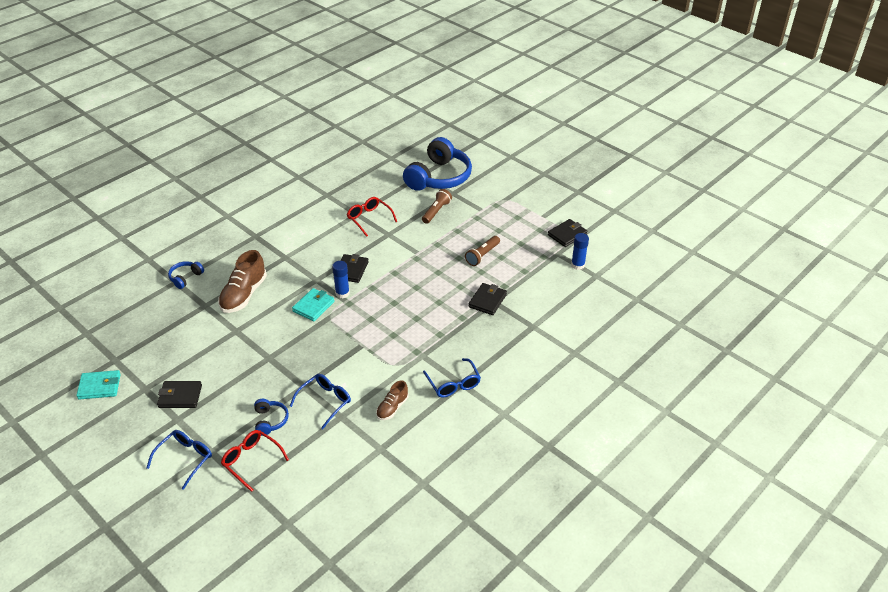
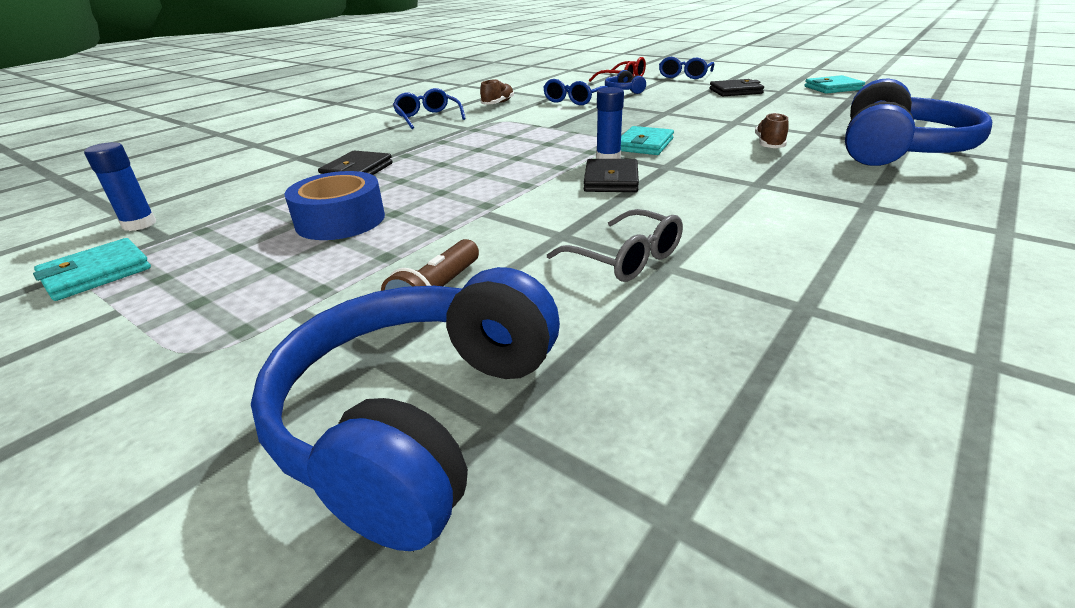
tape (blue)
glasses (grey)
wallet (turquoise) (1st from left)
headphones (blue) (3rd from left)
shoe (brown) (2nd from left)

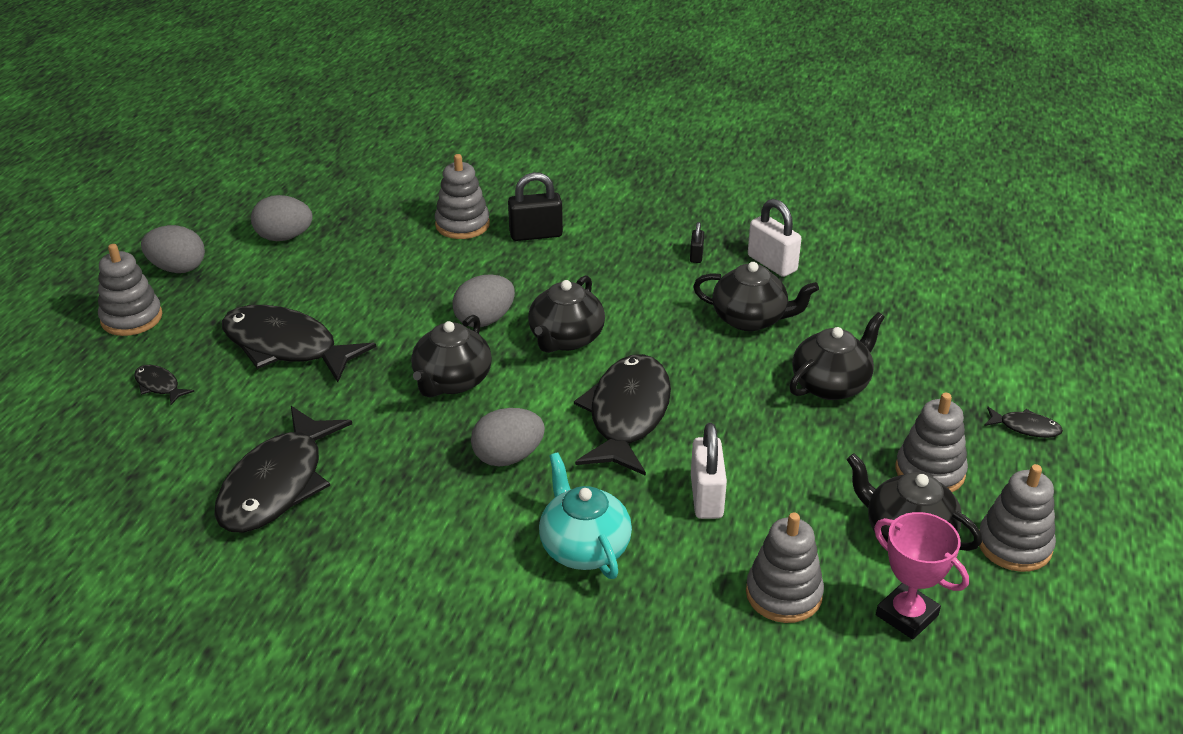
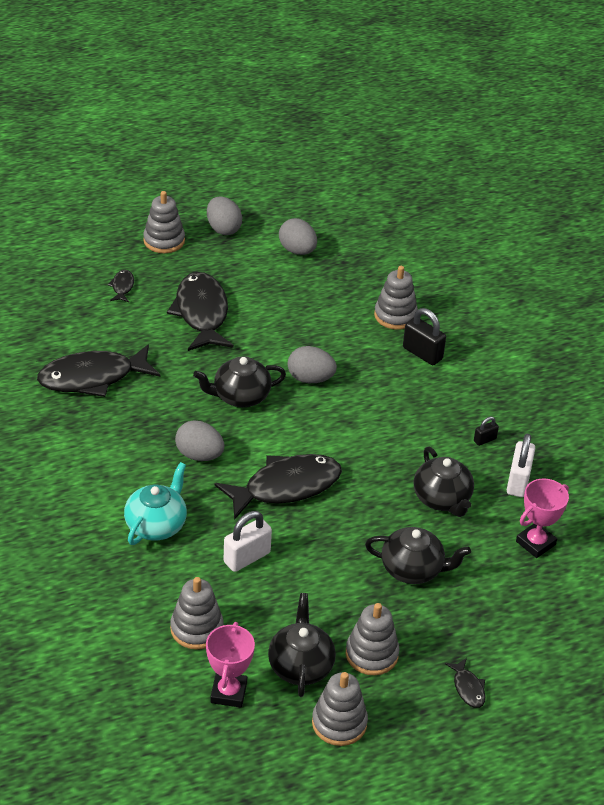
teapot (black) (2nd from left in the first image)
trophy (pink) (2nd from left)

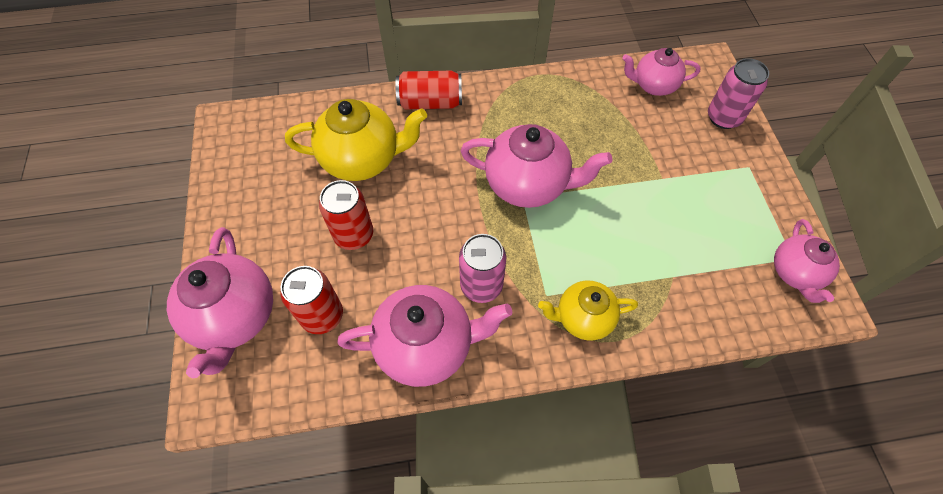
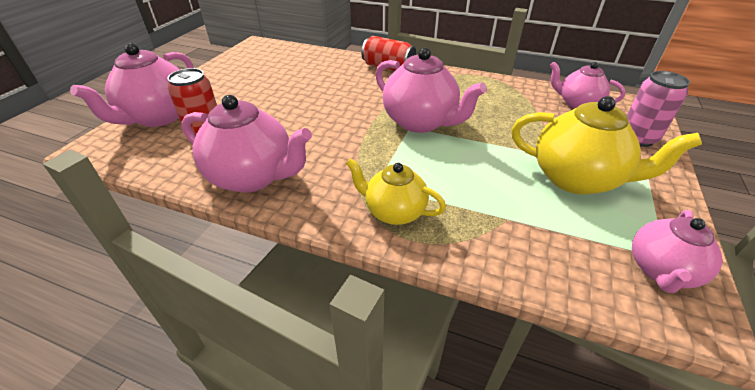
can (red) (2nd from left in the first image)
can (pink) (1st from left in the first image)
teapot (yellow) (2nd from left)

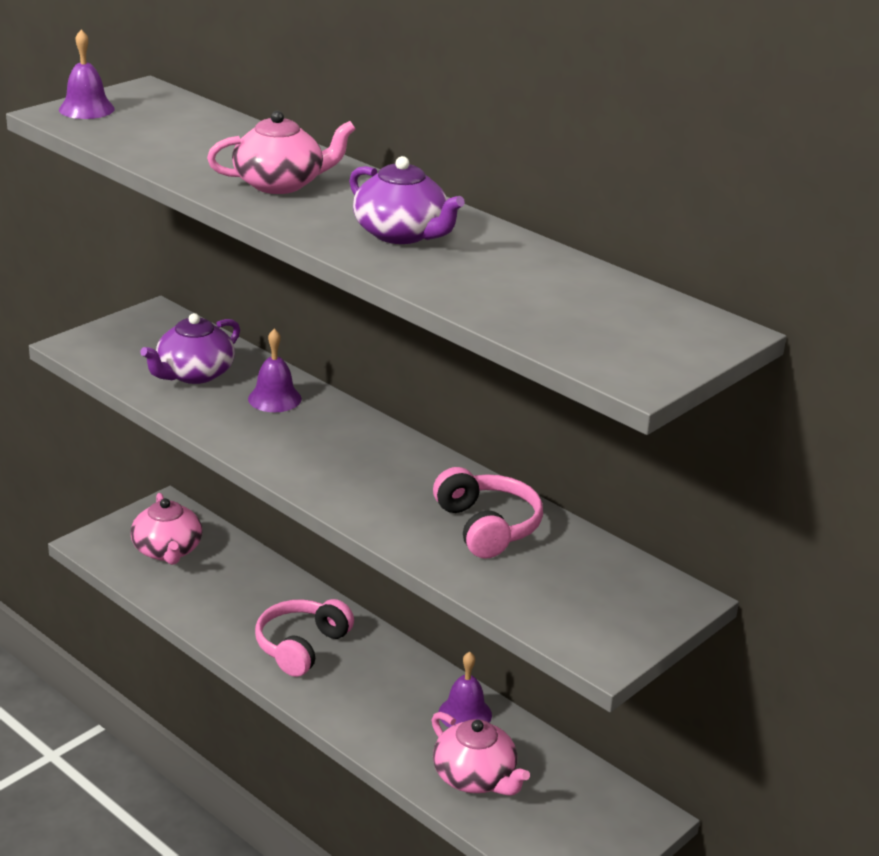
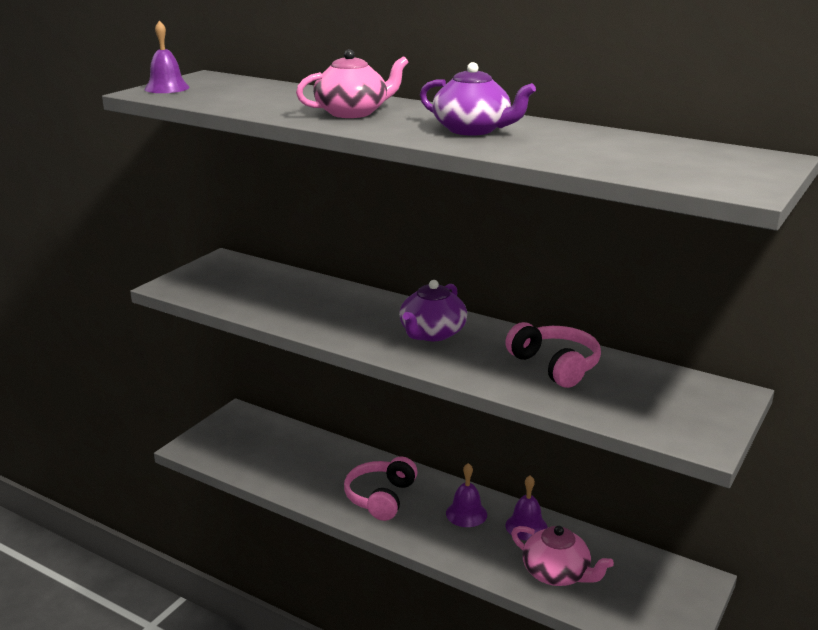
teapot (pink) (1st from left in the first image)
teapot (purple) (1st from left)
bell (purple) (2nd from left)

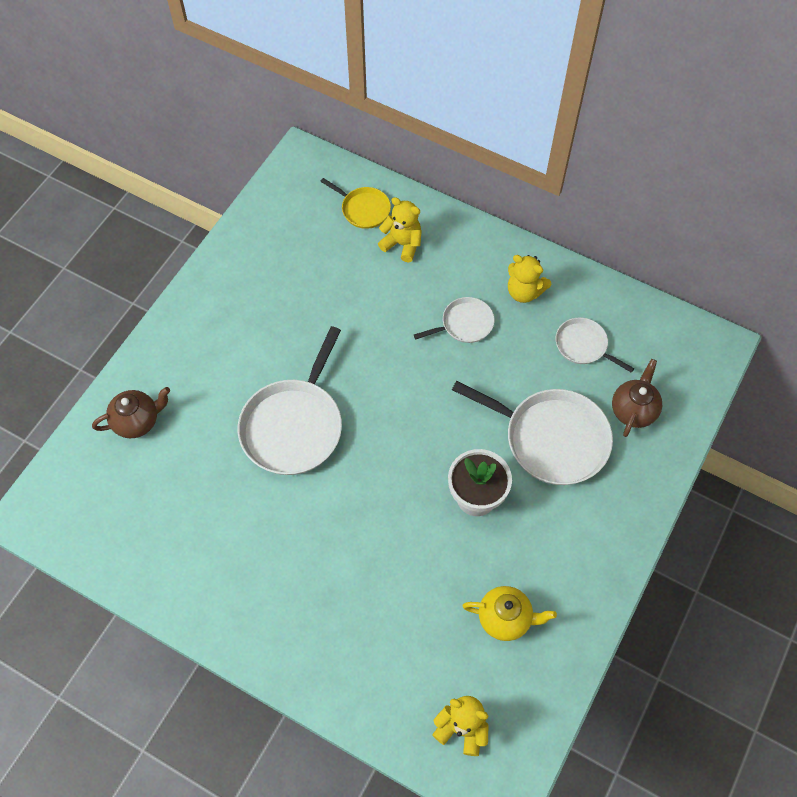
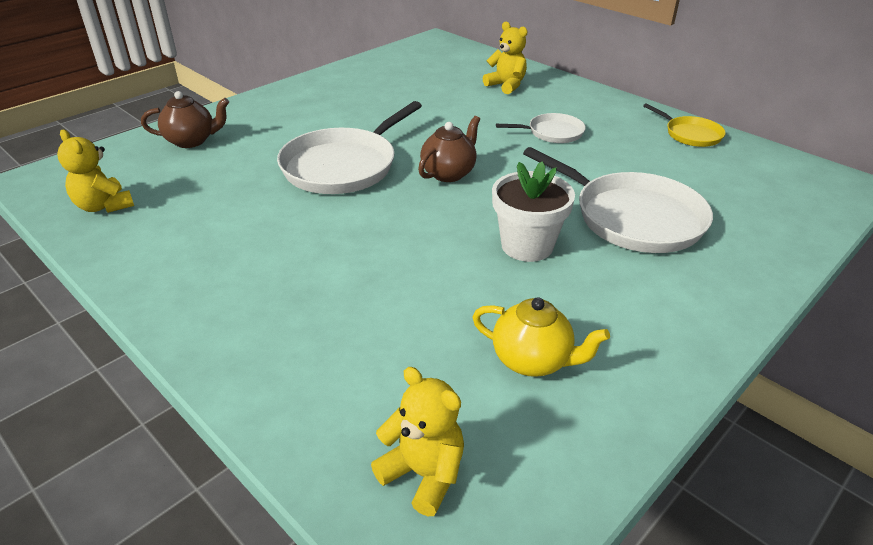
pan (white) (4th from left in the first image)
pan (yellow)
teddy bear (yellow) (1st from left)
teapot (brown) (2nd from left)

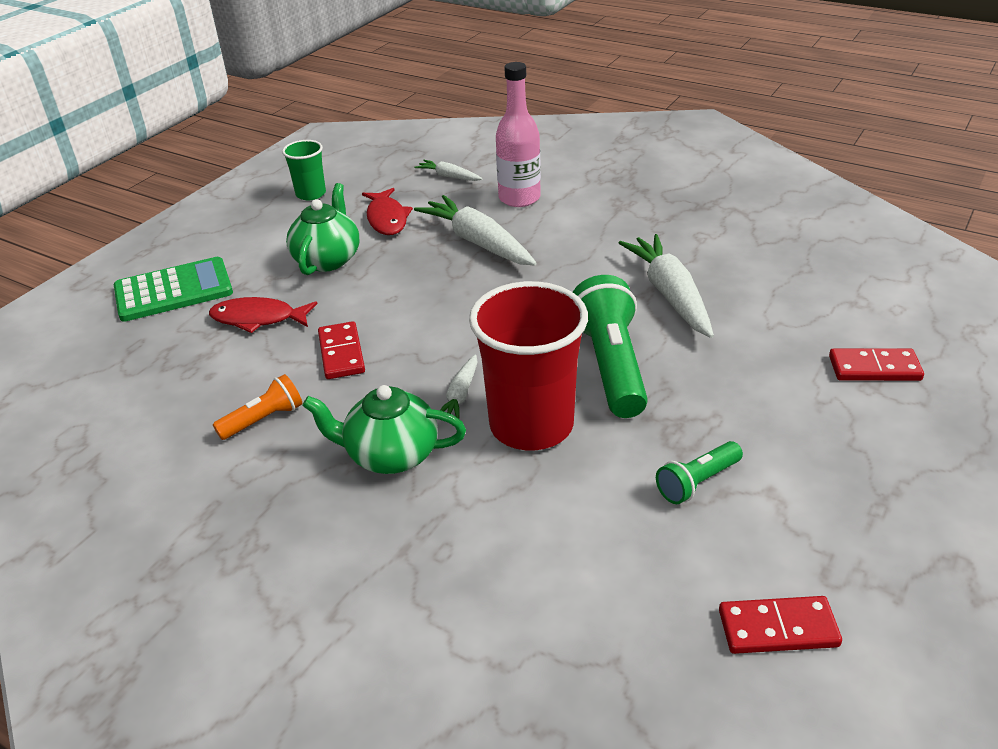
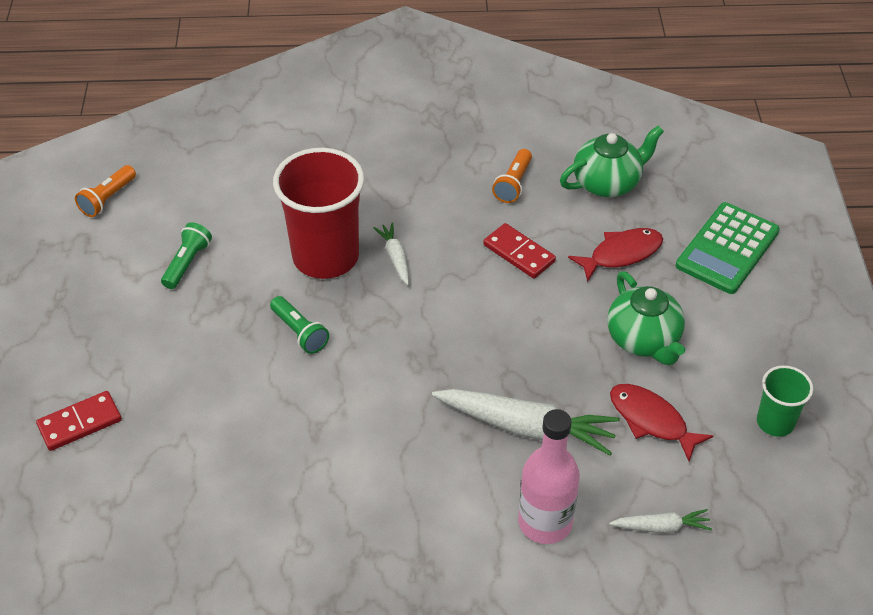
carrot (white) (4th from left in the first image)
teapot (green) (1st from left)
flashlight (orange) (1st from left)
flashlight (green) (2nd from left)

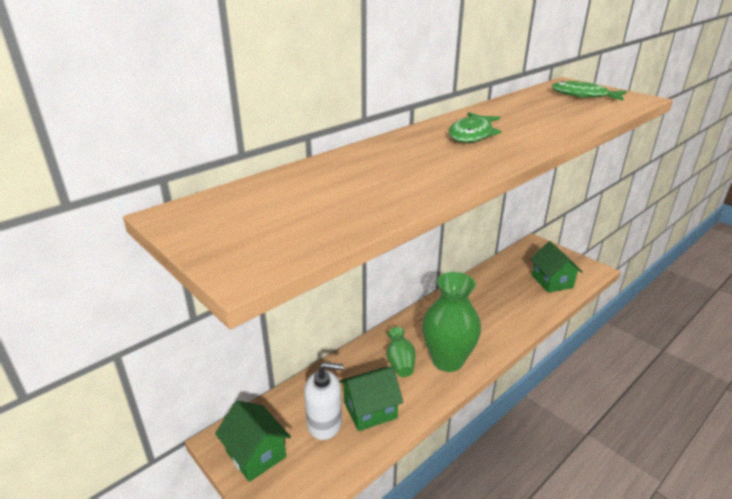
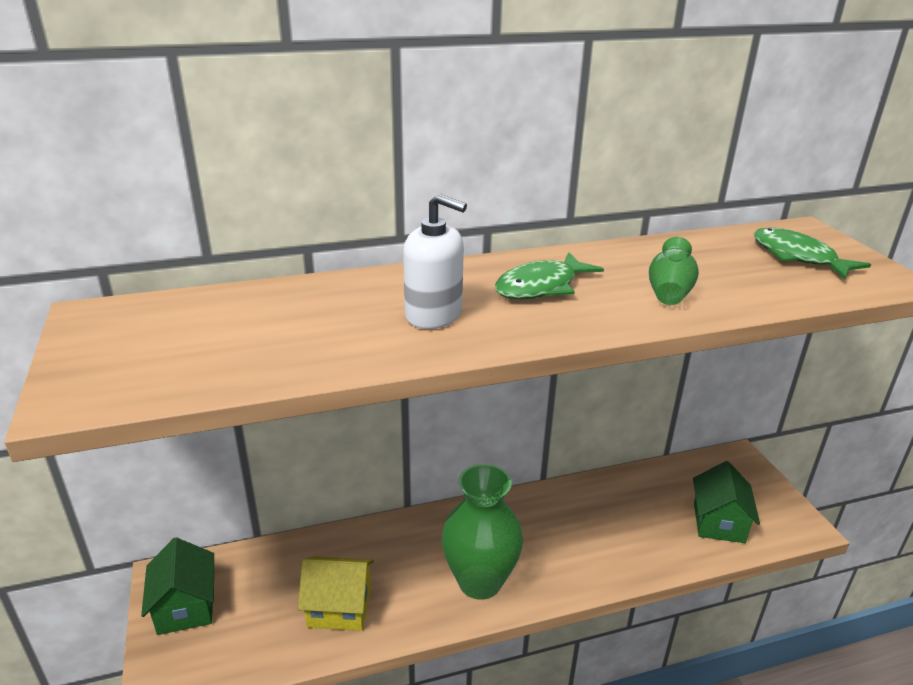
soap dispenser (white)
vase (green) (2nd from left)
house (yellow)

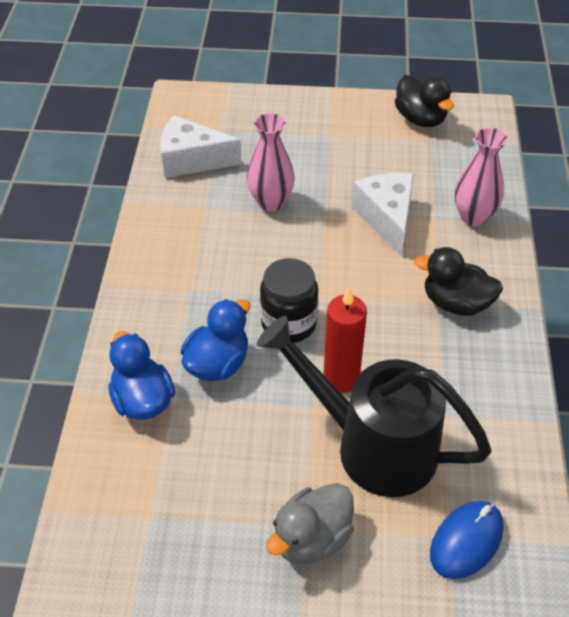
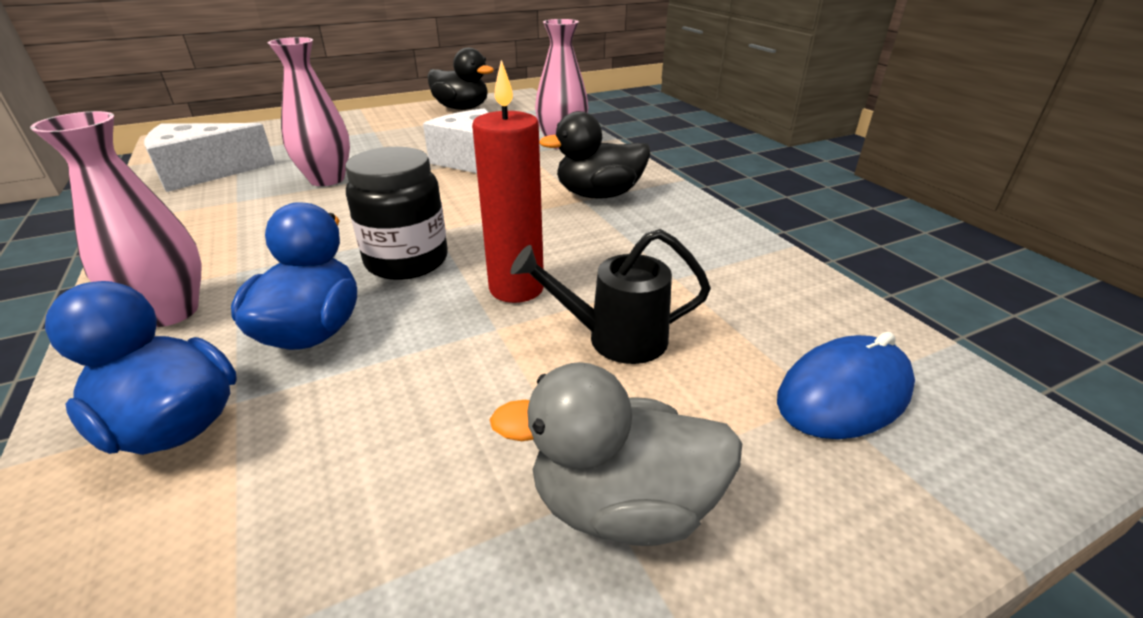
vase (pink) (1st from left)
duck (grey)
mouse (blue)
watering can (black)

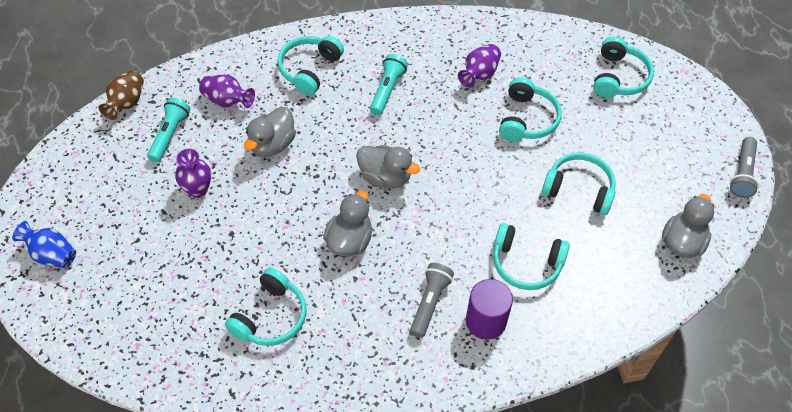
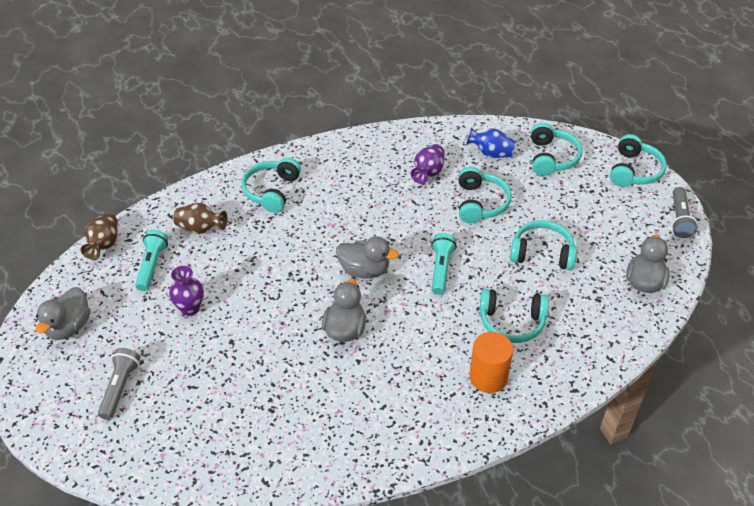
vase (blue)
headphones (turquoise) (6th from left)
duck (grey) (1st from left)
flashlight (turquoise) (2nd from left)
flashlight (grey) (1st from left)
vase (brown) (2nd from left)
cylinder (orange)

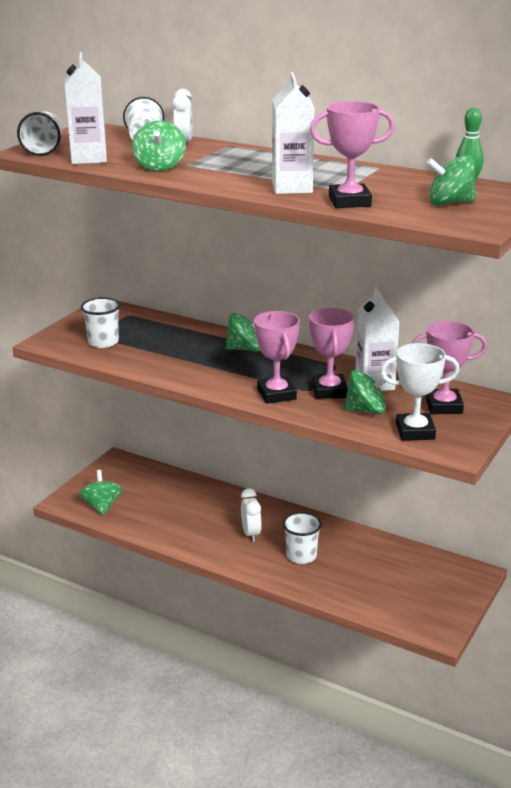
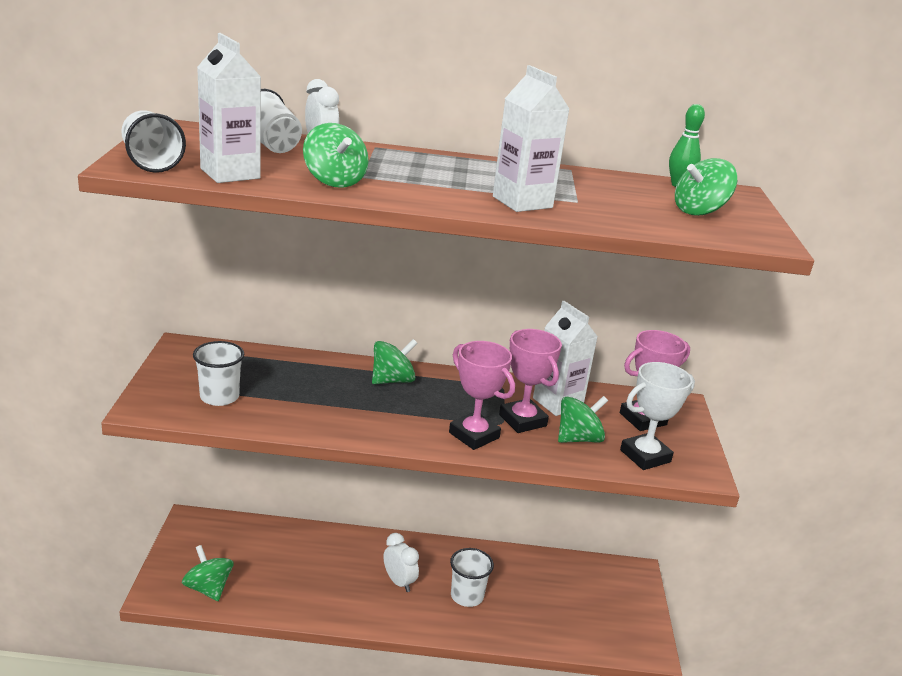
trophy (pink) (3rd from left in the first image)

